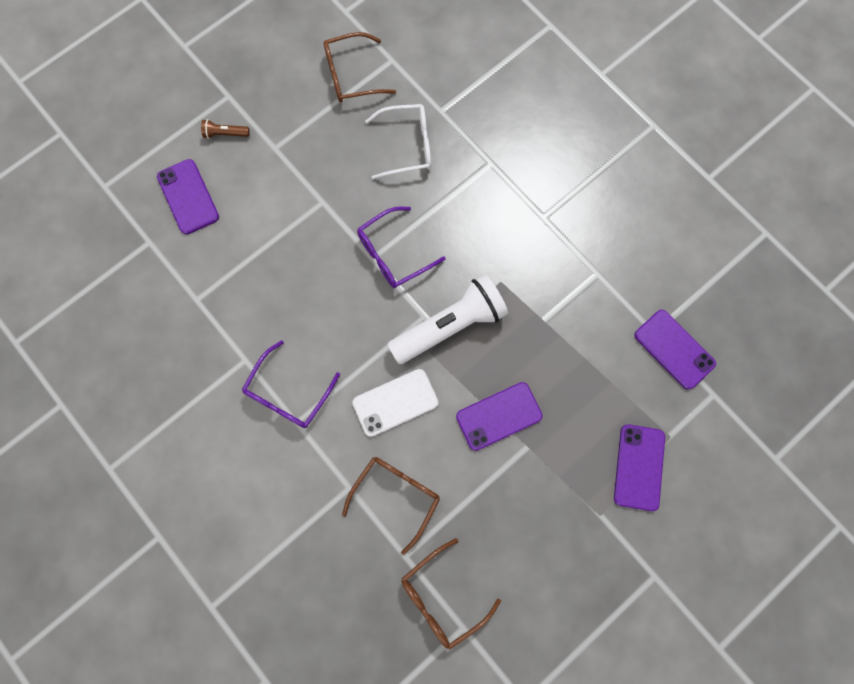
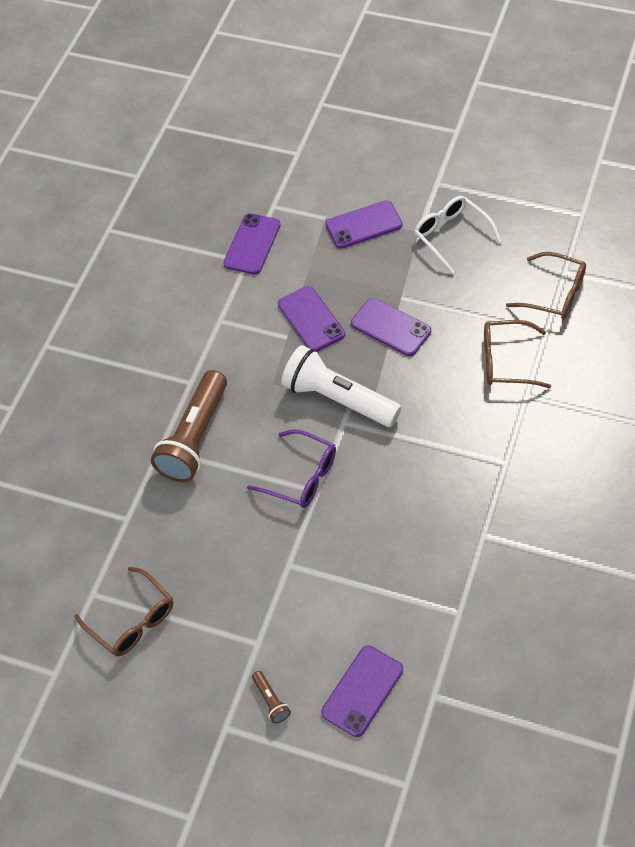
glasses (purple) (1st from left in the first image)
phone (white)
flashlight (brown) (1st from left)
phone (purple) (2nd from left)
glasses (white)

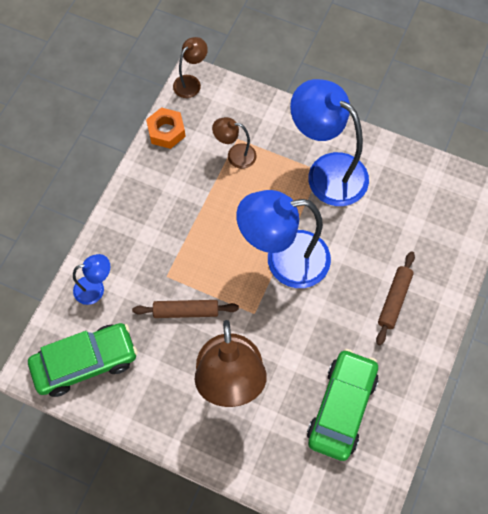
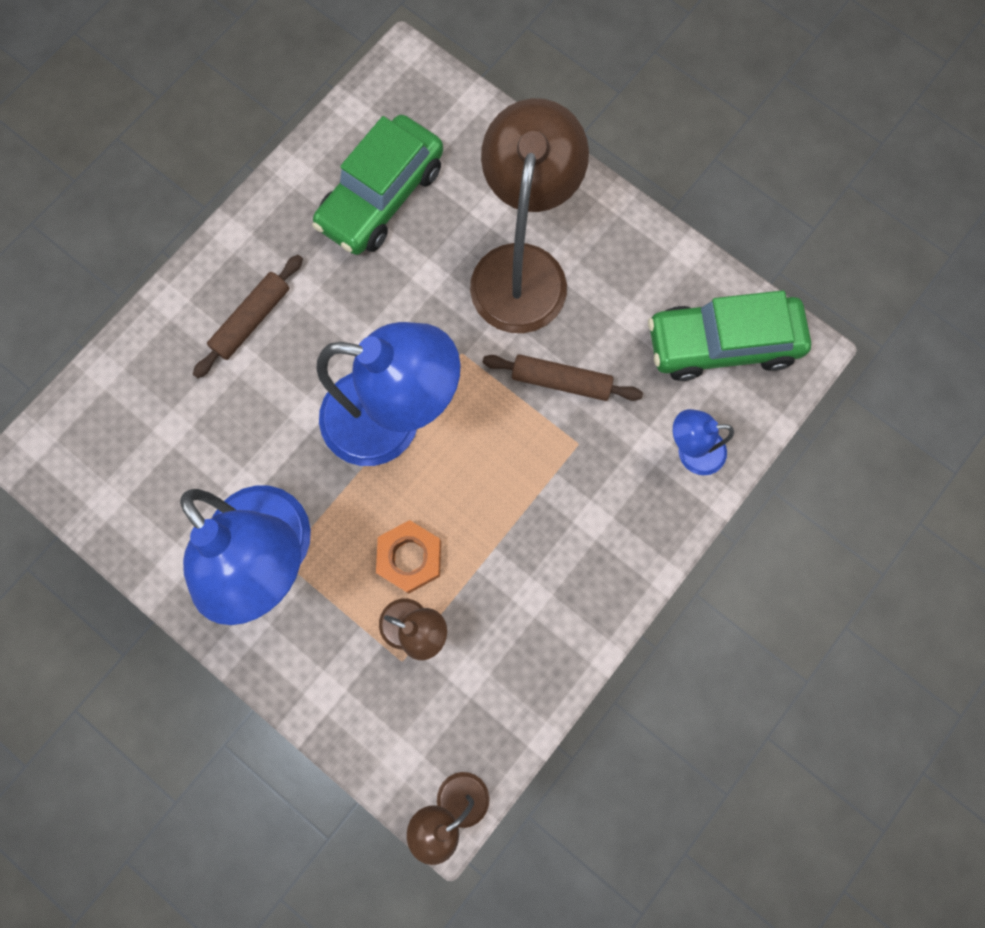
nut (orange)

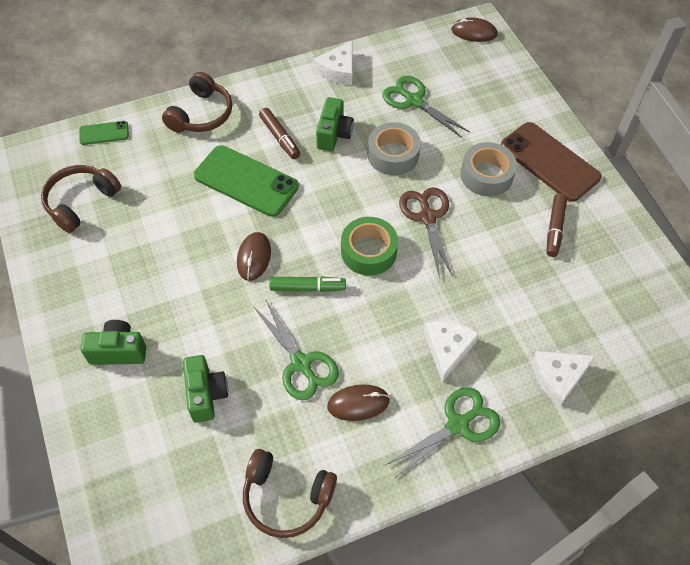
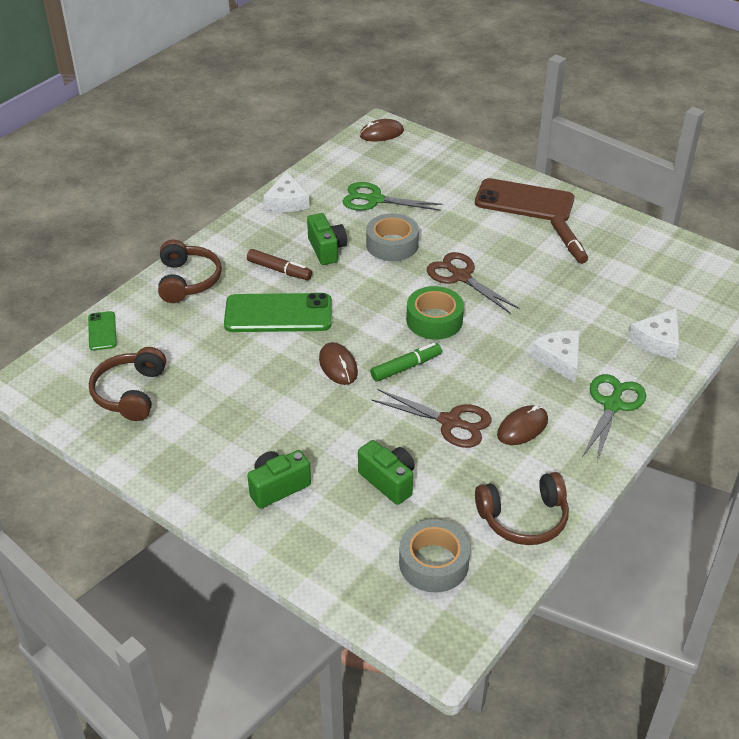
tape (grey) (2nd from left)
scissors (brown) (1st from left)
phone (green) (1st from left)

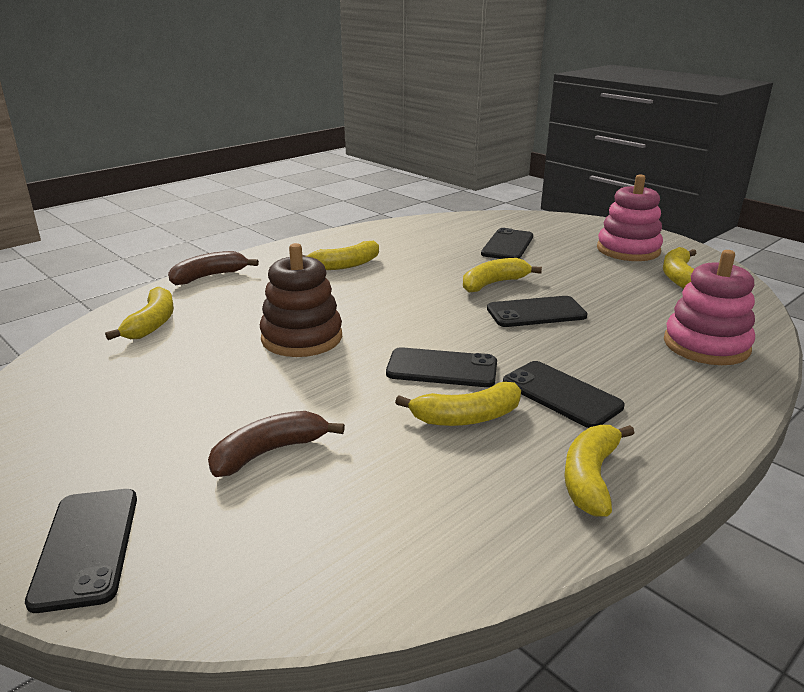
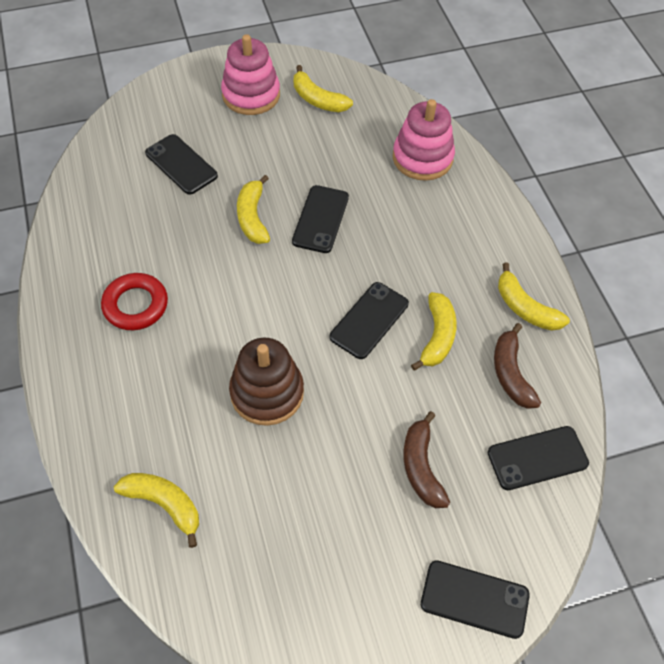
banana (brown) (2nd from left)
phone (black) (5th from left)
ring (red)

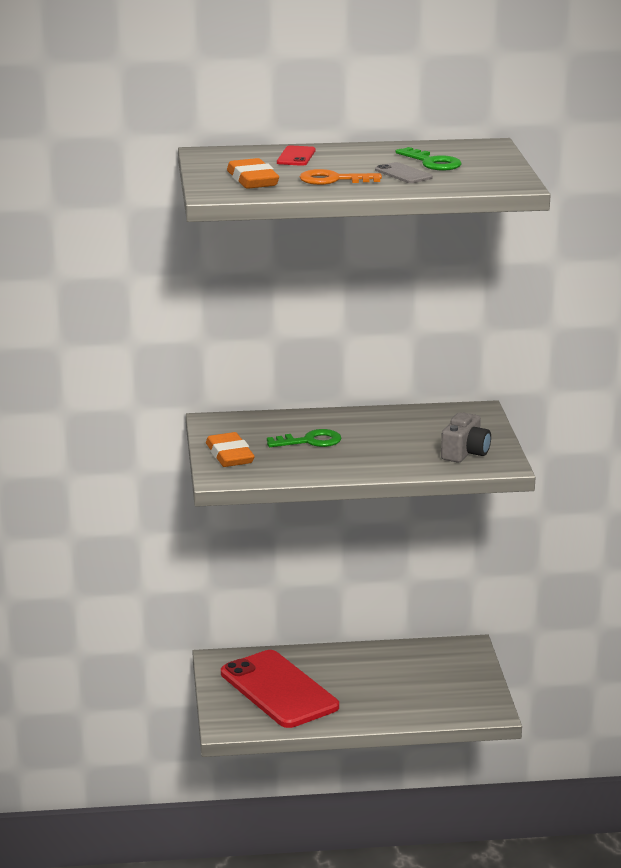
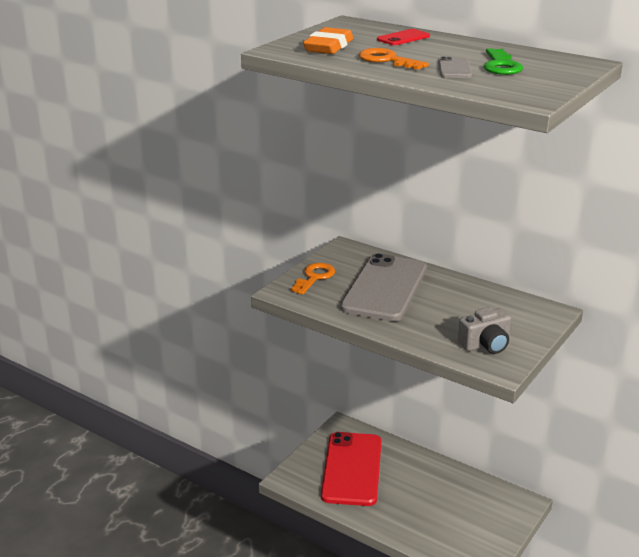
key (orange) (1st from left)
phone (grey) (1st from left)

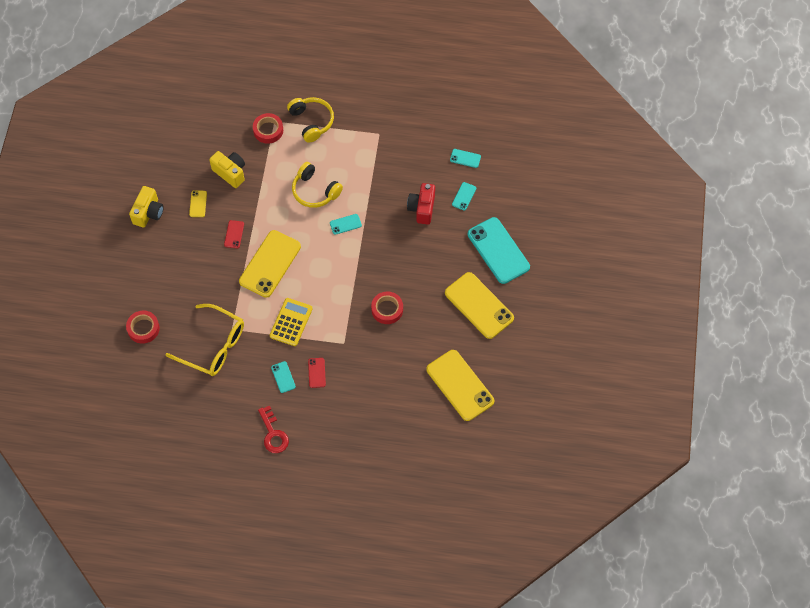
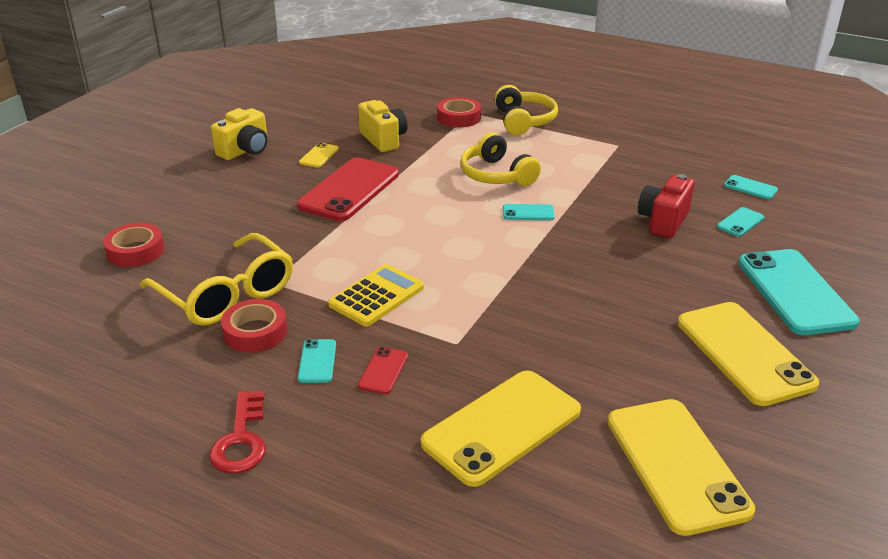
phone (yellow) (2nd from left)
tape (red) (2nd from left)
phone (red) (1st from left)

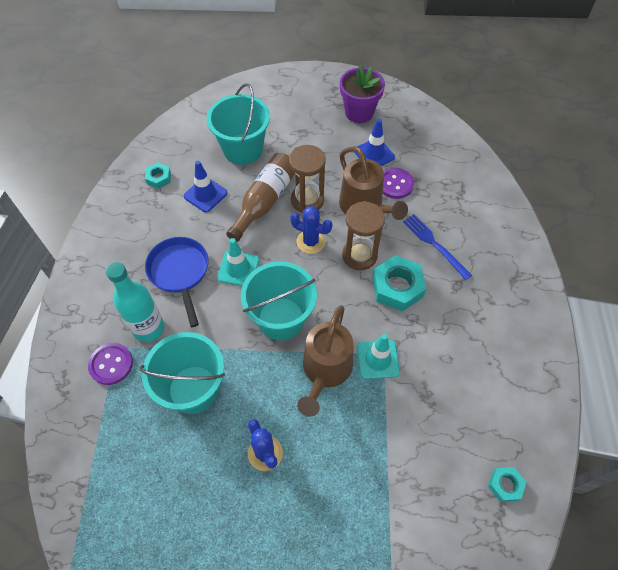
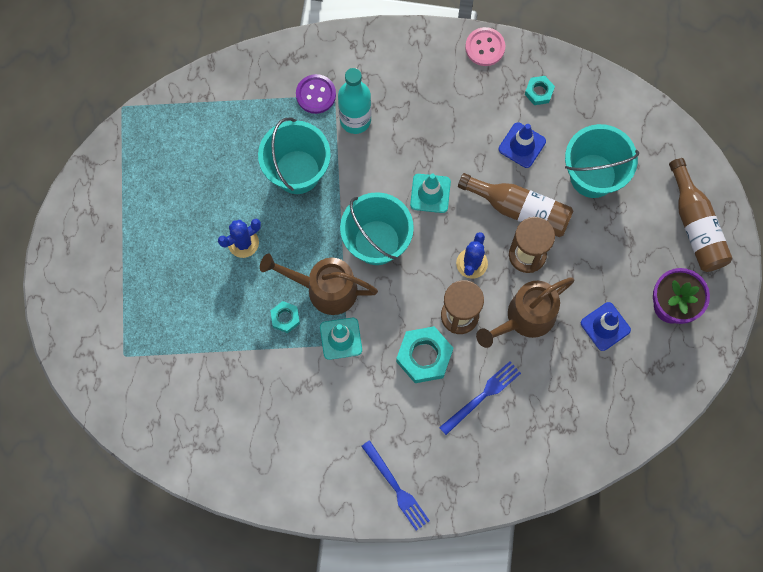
pan (blue)
button (purple) (2nd from left in the first image)
fork (blue) (1st from left)
button (pink)
bottle (brown) (2nd from left)
nut (turquoise) (1st from left)

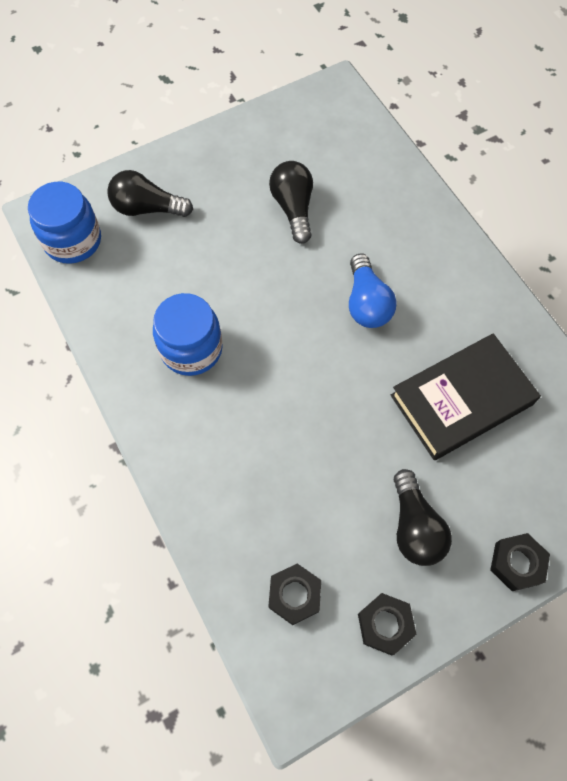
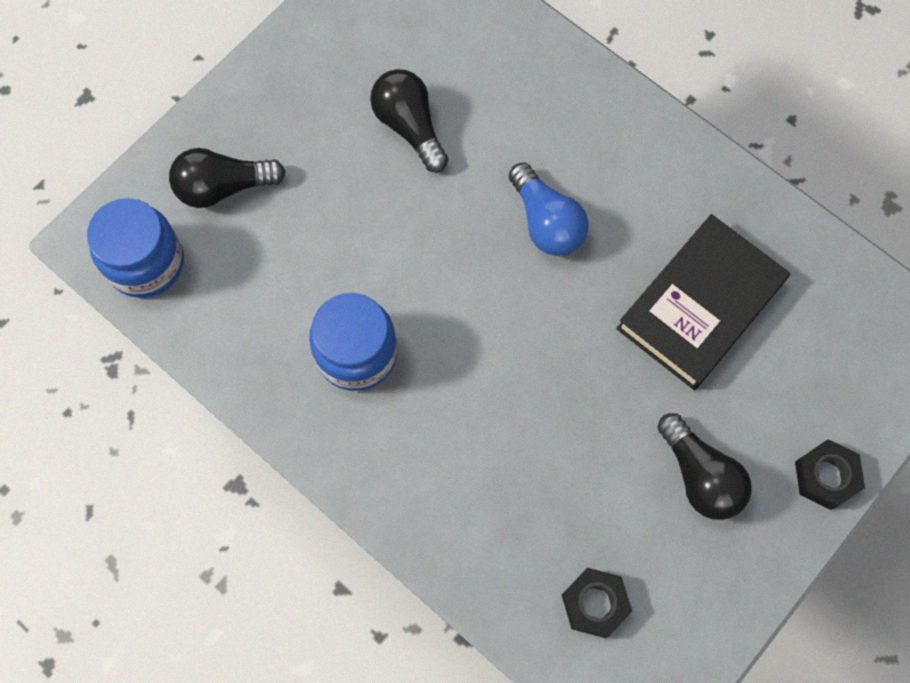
nut (black) (2nd from left in the first image)

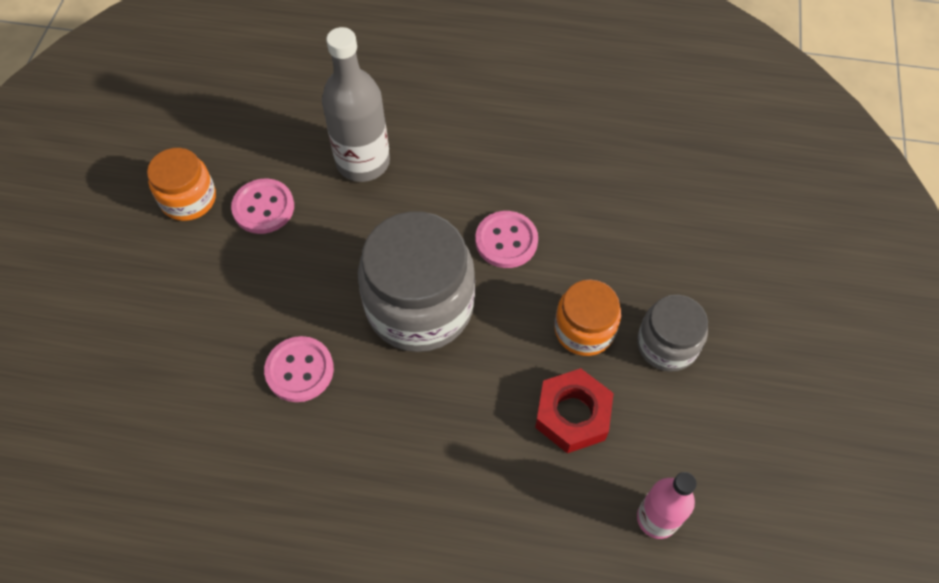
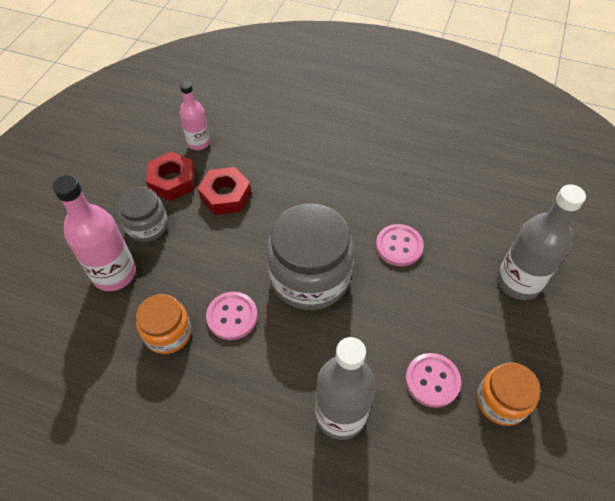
bottle (pink) (1st from left)
nut (red) (1st from left)
bottle (grey) (2nd from left)
jar (orange) (1st from left)

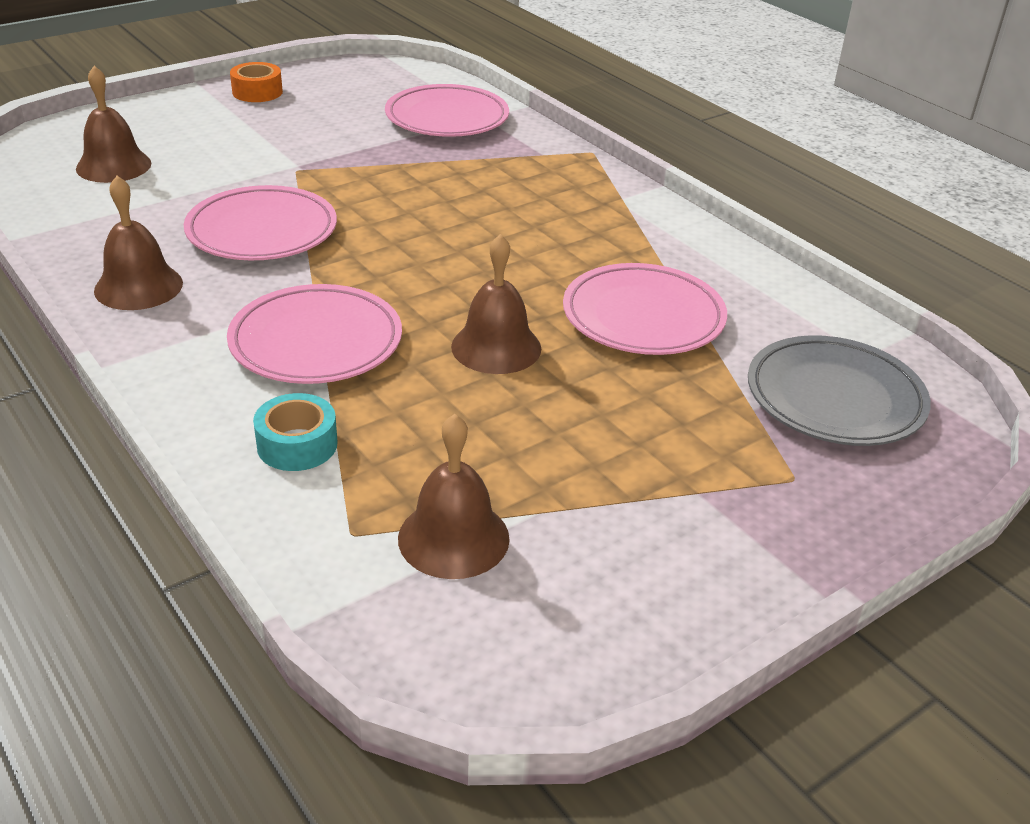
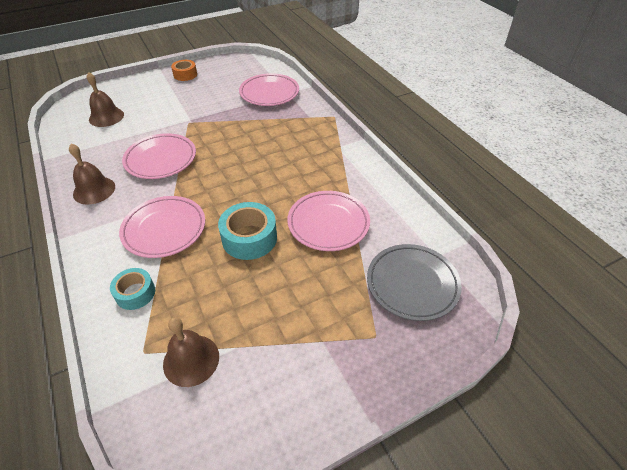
tape (turquoise) (2nd from left)

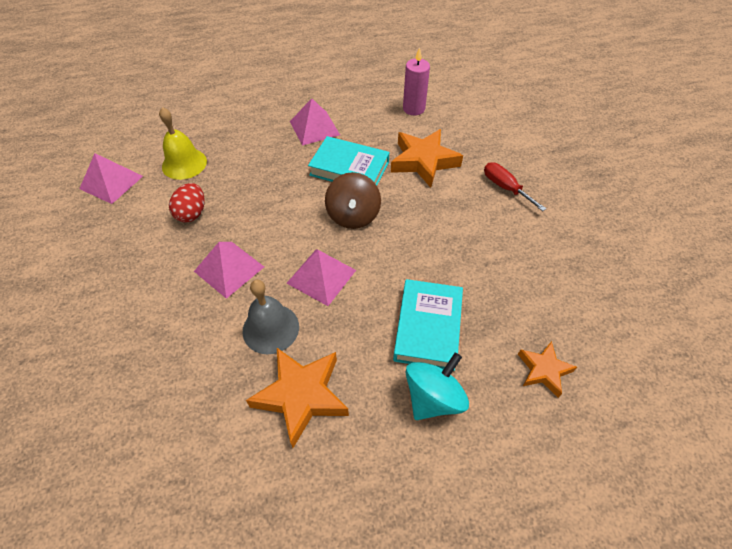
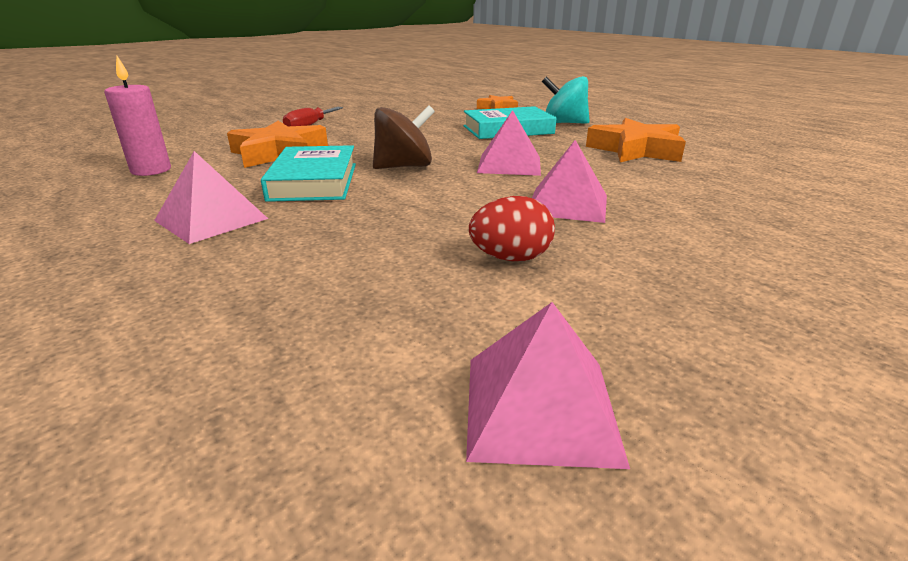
bell (yellow)
bell (grey)

